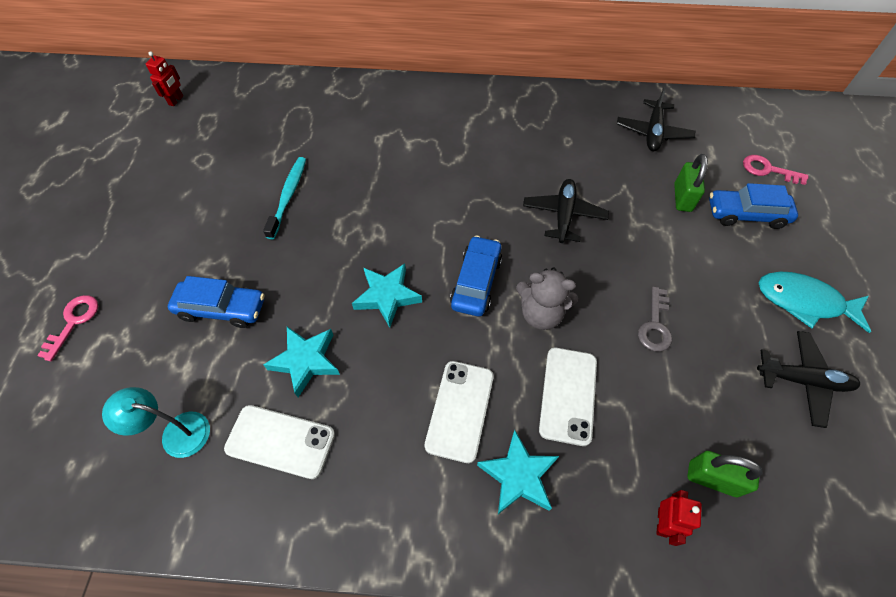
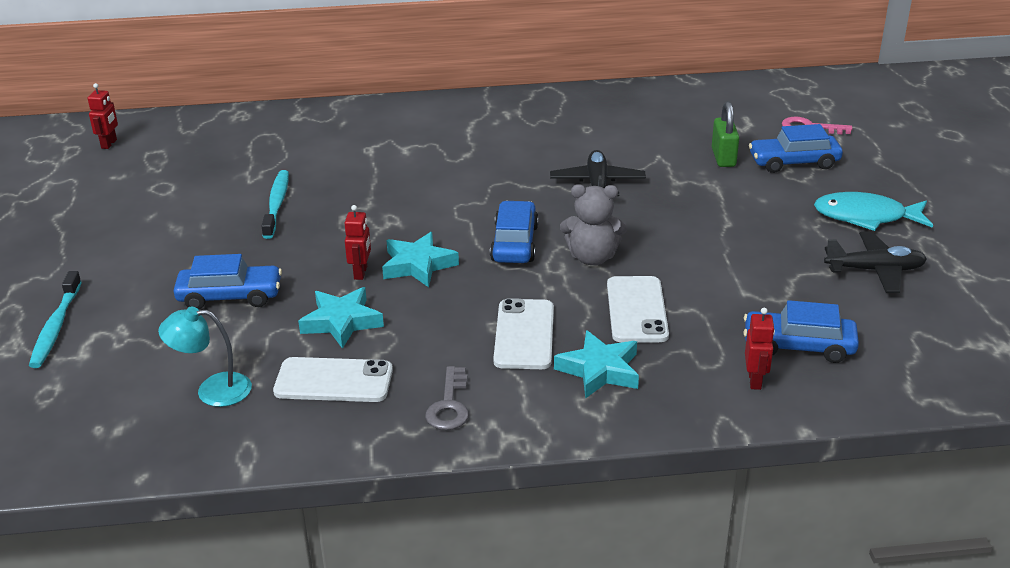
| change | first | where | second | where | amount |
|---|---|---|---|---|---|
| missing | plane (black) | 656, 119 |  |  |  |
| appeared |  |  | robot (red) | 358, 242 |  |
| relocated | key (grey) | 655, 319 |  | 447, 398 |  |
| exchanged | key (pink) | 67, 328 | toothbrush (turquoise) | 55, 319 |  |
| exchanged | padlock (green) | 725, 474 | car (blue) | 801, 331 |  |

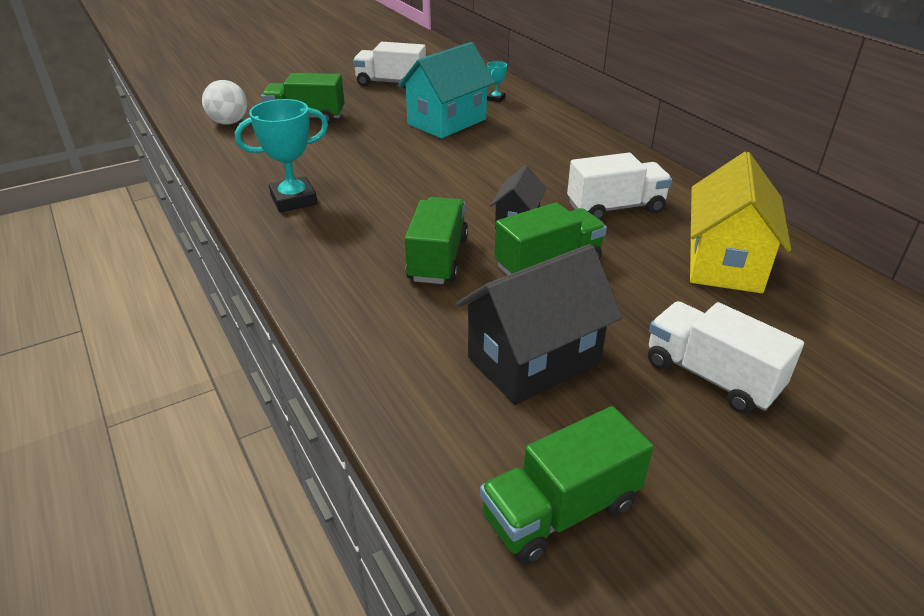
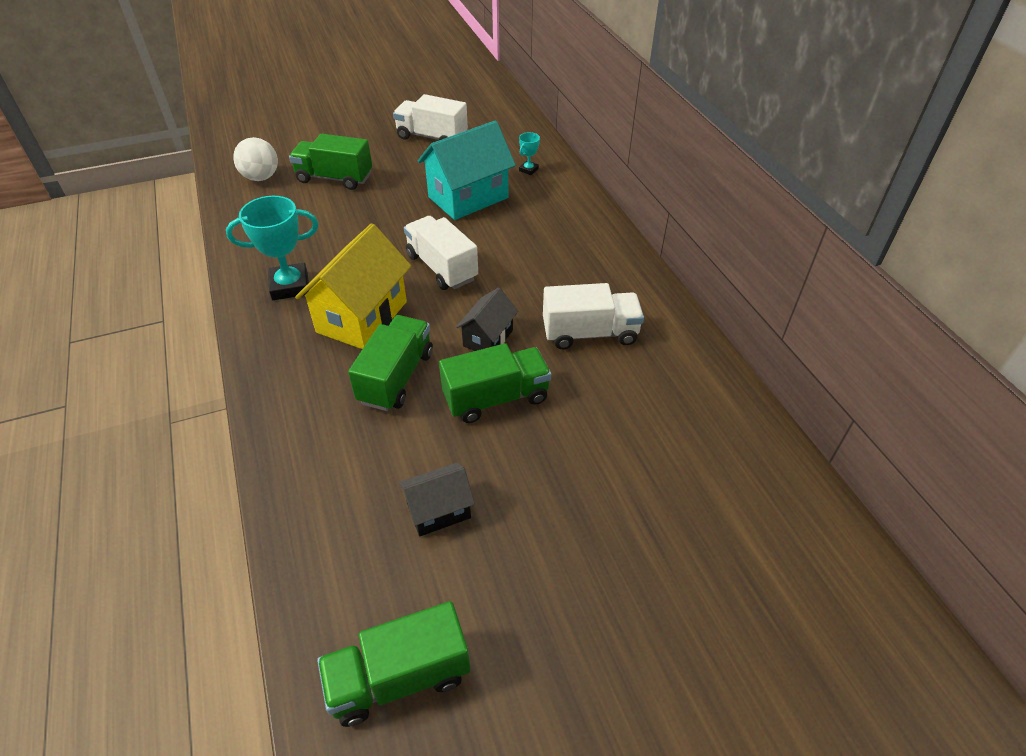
| change | first | where | second | where | amount |
|---|---|---|---|---|---|
| relocated | truck (white) | 726, 357 |  | 441, 253 |  |
| relocated | house (yellow) | 740, 222 |  | 353, 286 |  |
| size | house (black) | 539, 324 |  | 437, 499 | x0.55 |

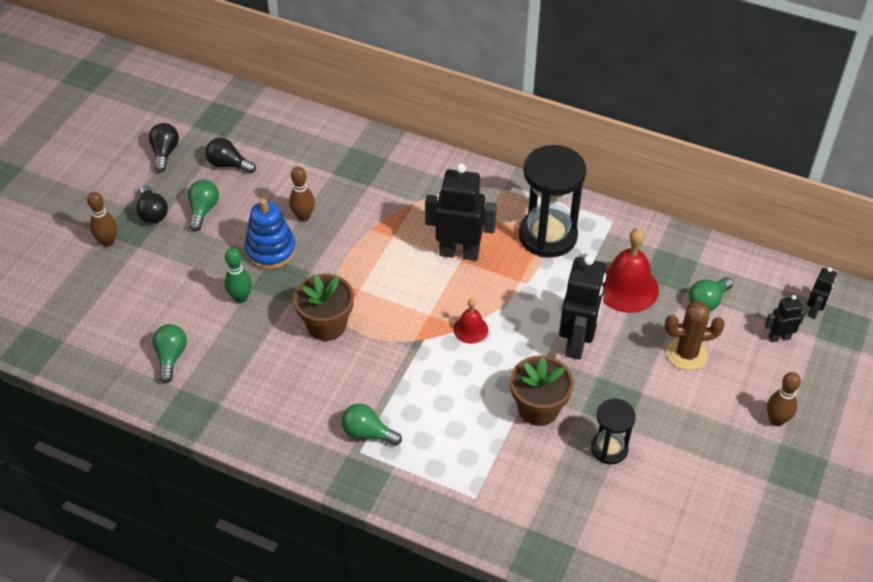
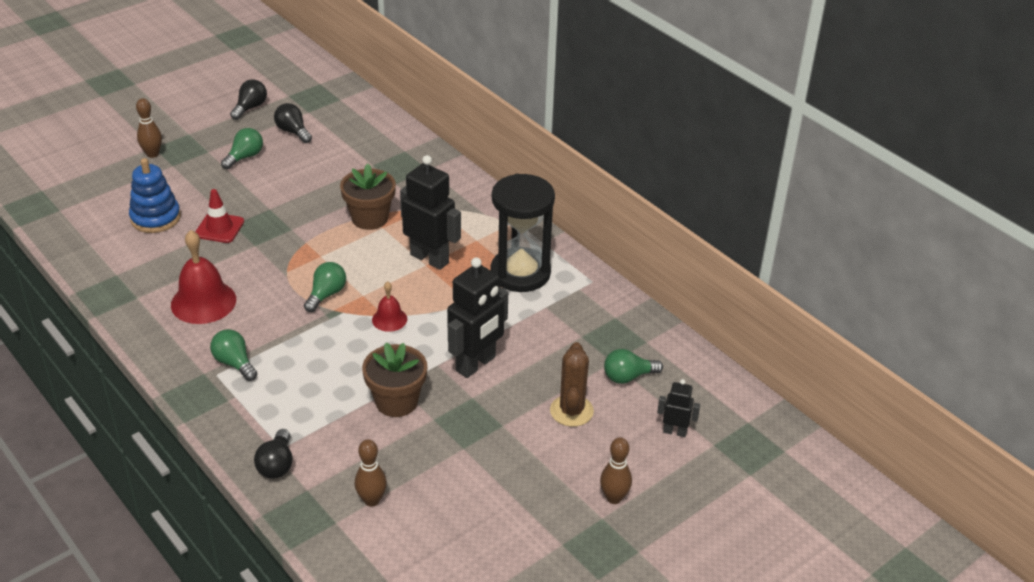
| change | first | where | second | where | amount |
|---|---|---|---|---|---|
| missing | hourglass (black) | 613, 431 |  |  |  |
| missing | robot (black) | 822, 293 |  |  |  |
| relocated | light bulb (black) | 152, 204 |  | 273, 453 |  |
| relocated | light bulb (green) | 169, 353 |  | 325, 287 |  |
| relocated | stacking toy (blue) | 270, 234 |  | 155, 195 |  |
| relocated | bowling pin (brown) | 302, 194 |  | 371, 473 |  |
| relocated | flower pot (brown) | 323, 307 |  | 368, 196 |  |
| relocated | bell (red) | 631, 270 |  | 203, 277 |  |
| exchanged | bowling pin (green) | 238, 275 | traffic cone (red) | 219, 216 |  |
| spun | cactus (brown) | 695, 335 |  | 572, 384 | 75 degrees clockwise |

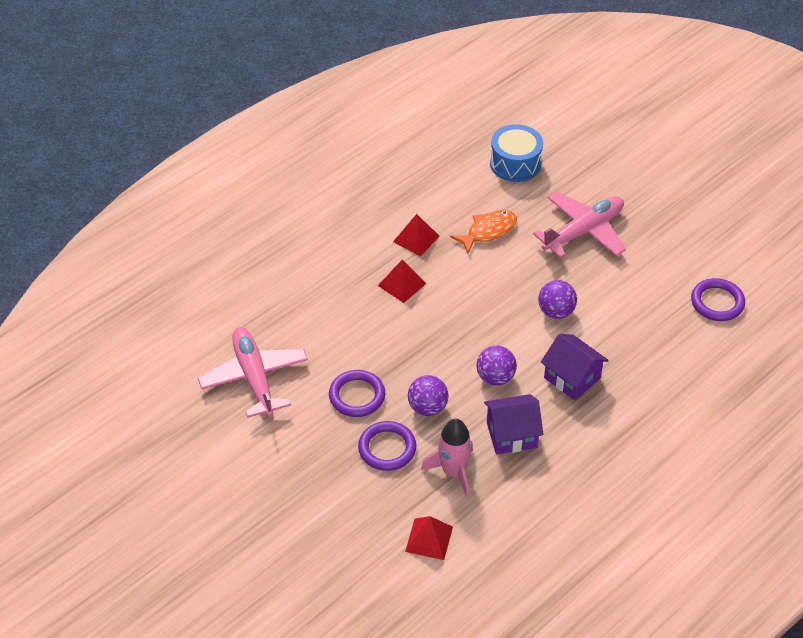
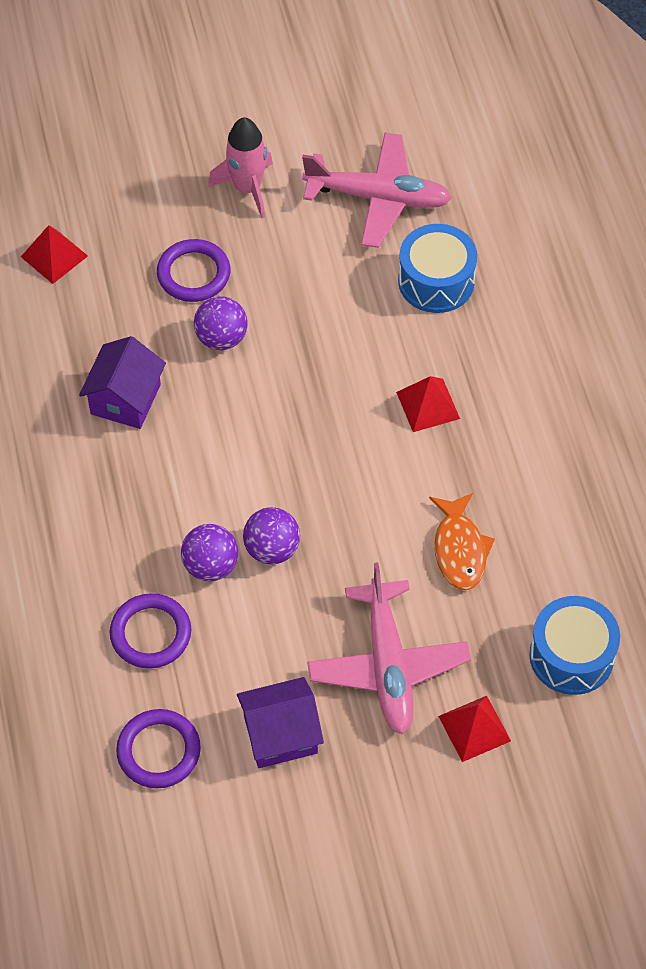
| change | first | where | second | where | amount |
|---|---|---|---|---|---|
| appeared |  |  | drum (blue) | 437, 268 |  |
| relocated | ring (purple) | 357, 393 |  | 150, 631 |  |
| relocated | pyramid (red) | 416, 235 |  | 474, 729 |  |
| relocated | rocket (pink) | 447, 458 |  | 240, 167 |  |
| relocated | ball (purple) | 496, 366 |  | 209, 552 |  |
| relocated | house (purple) | 575, 367 |  | 280, 722 |  |

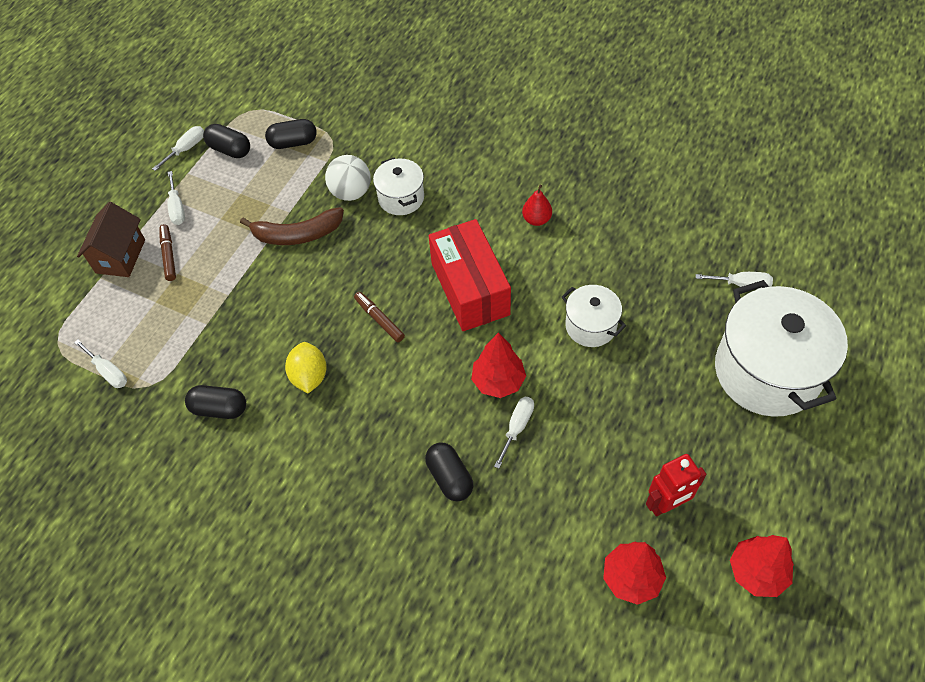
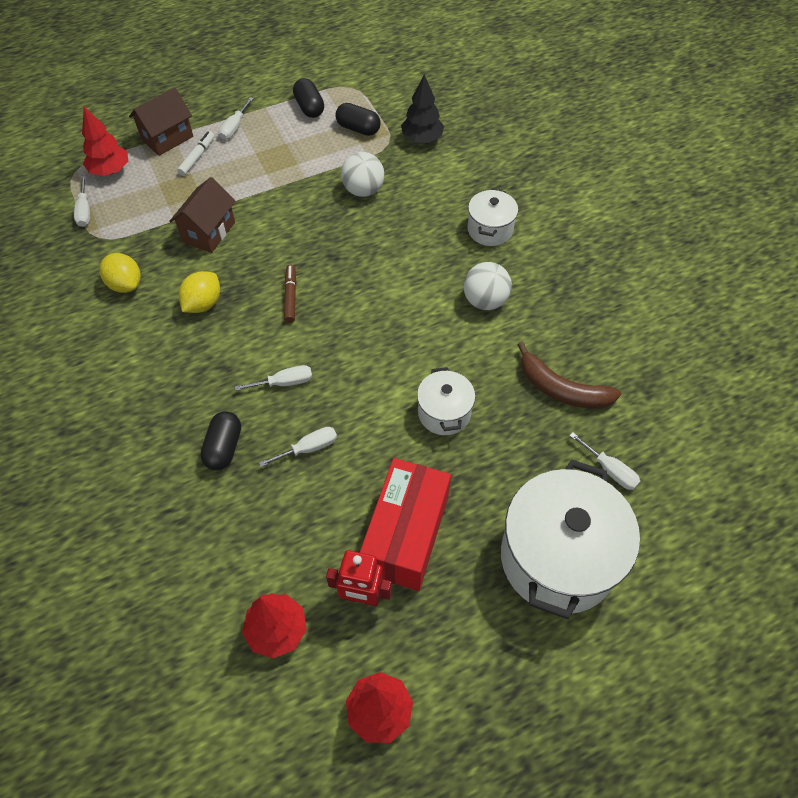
| change | first | where | second | where | amount |
|---|---|---|---|---|---|
| appeared |  |  | house (brown) | 202, 215 |  |
| appeared |  |  | tree (black) | 422, 108 |  |
| relocated | screwdriver (white) | 178, 148 |  | 273, 378 |  |
| relocated | banana (brown) | 292, 226 |  | 569, 375 |  |
| relocated | pot (white) | 398, 186 |  | 493, 217 |  |
| relocated | box (red) | 470, 275 |  | 405, 524 |  |
| relocated | tree (red) | 498, 365 |  | 105, 141 |  |
| exchanged | capsule (black) | 215, 402 | lemon (yellow) | 120, 273 |  |
| exchanged | pear (red) | 537, 205 | ball (white) | 488, 286 |  |
| colour | marker (brown) | 167, 252 | marker (white) | 196, 153 |  |

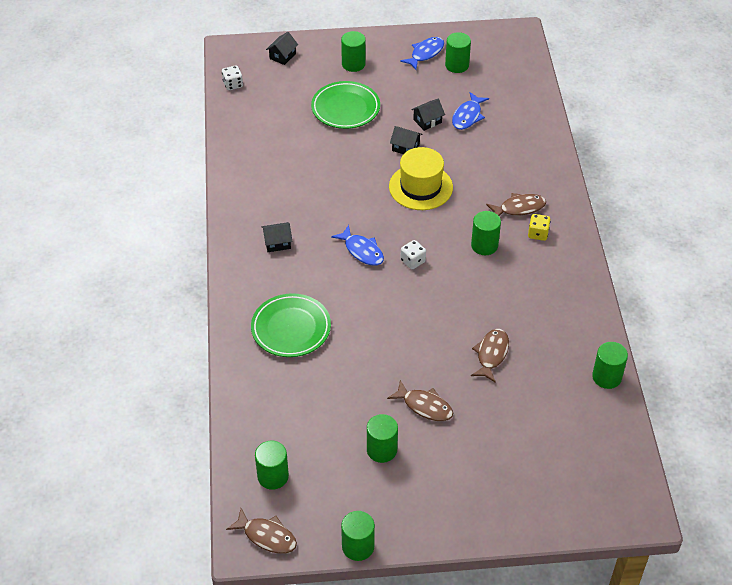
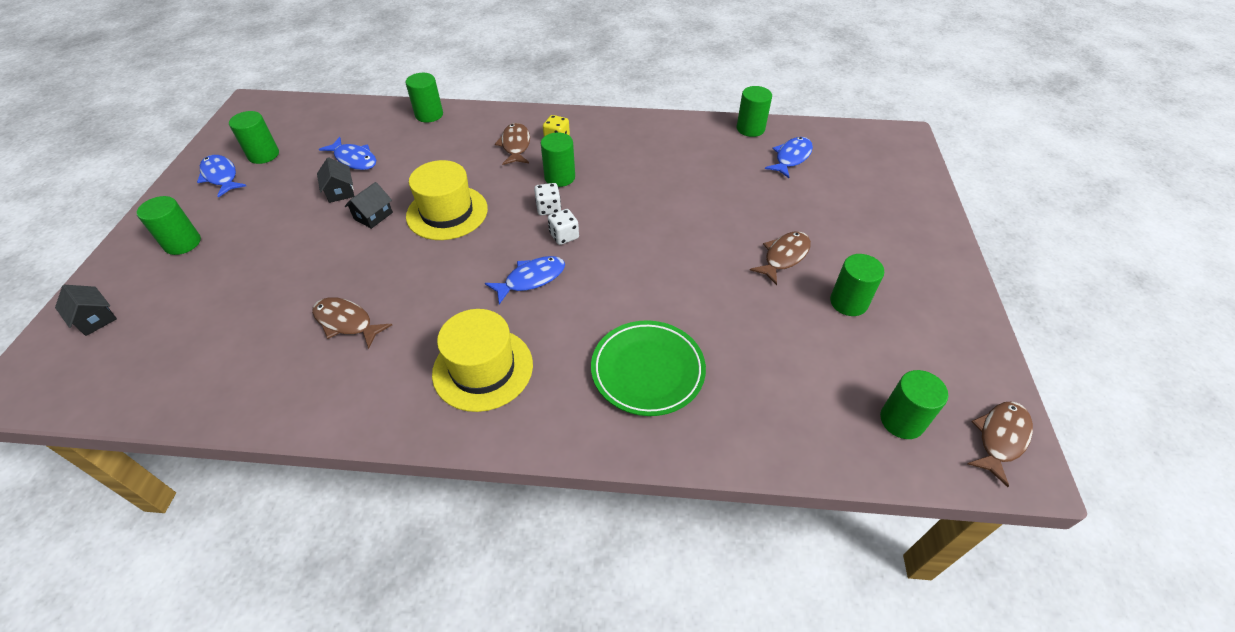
| change | first | where | second | where | amount |
|---|---|---|---|---|---|
| missing | plate (green) | 345, 105 |  |  |  |
| appeared |  |  | fish (blue) | 789, 157 |  |
| relocated | dice (white) | 232, 77 |  | 547, 199 |  |
| relocated | cylinder (green) | 358, 536 |  | 424, 97 |  |
| relocated | fish (brown) | 490, 356 |  | 352, 323 |  |
| exchanged | house (black) | 277, 237 | hat (yellow) | 482, 360 |  |

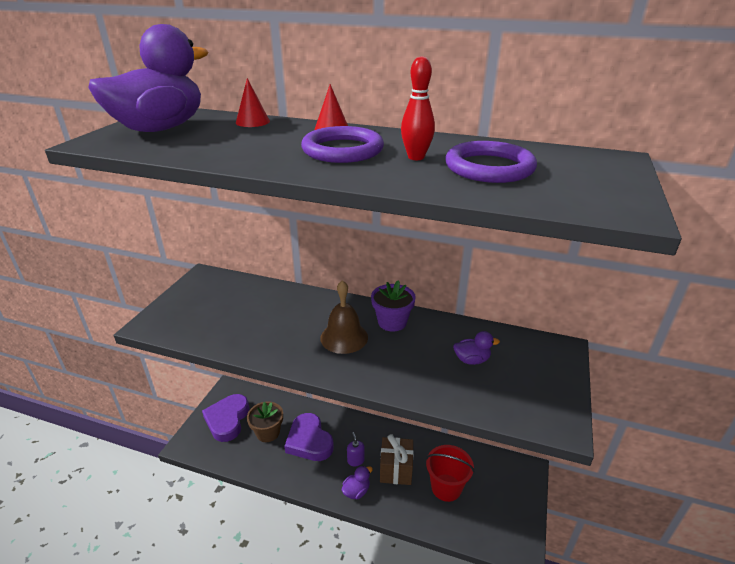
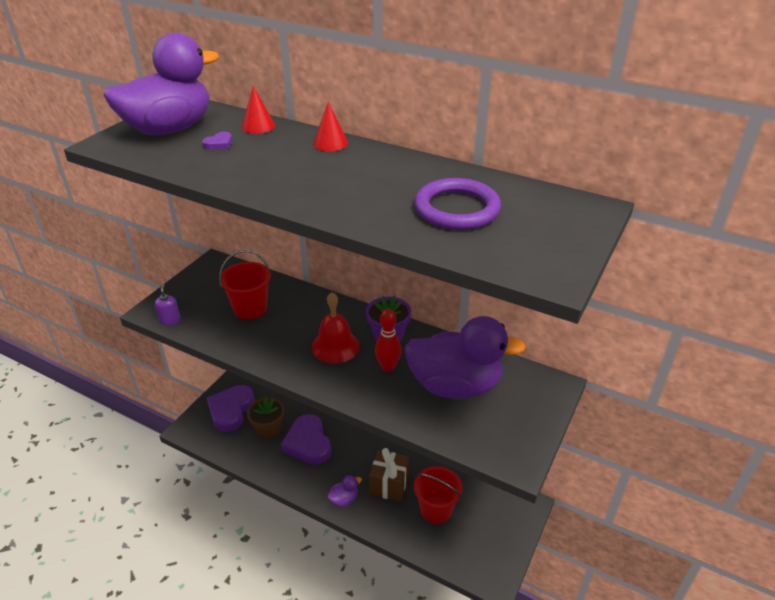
| change | first | where | second | where | amount |
|---|---|---|---|---|---|
| missing | ring (purple) | 342, 144 |  |  |  |
| appeared |  |  | heart (purple) | 217, 141 |  |
| appeared |  |  | bucket (red) | 245, 285 |  |
| relocated | soap dispenser (purple) | 356, 449 |  | 168, 305 |  |
| relocated | bowling pin (red) | 418, 108 |  | 388, 340 |  |
| colour | bell (brown) | 344, 317 | bell (red) | 336, 328 |  |
| size | duck (purple) | 476, 348 |  | 465, 357 | x2.47 |

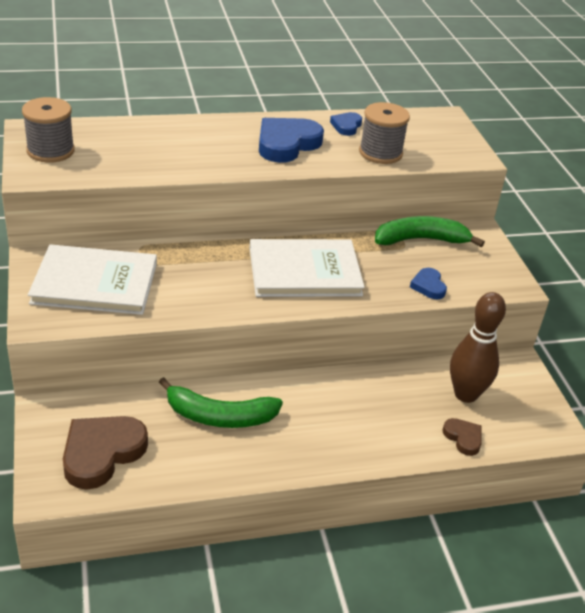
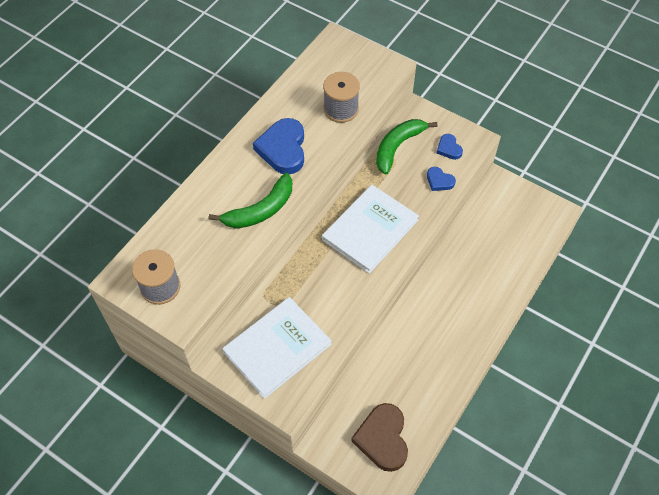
| change | first | where | second | where | amount |
|---|---|---|---|---|---|
| missing | heart (brown) | 462, 437 |  |  |  |
| missing | bowling pin (brown) | 478, 347 |  |  |  |
| relocated | banana (green) | 221, 402 |  | 250, 201 |  |
| relocated | heart (blue) | 346, 124 |  | 450, 147 |  |

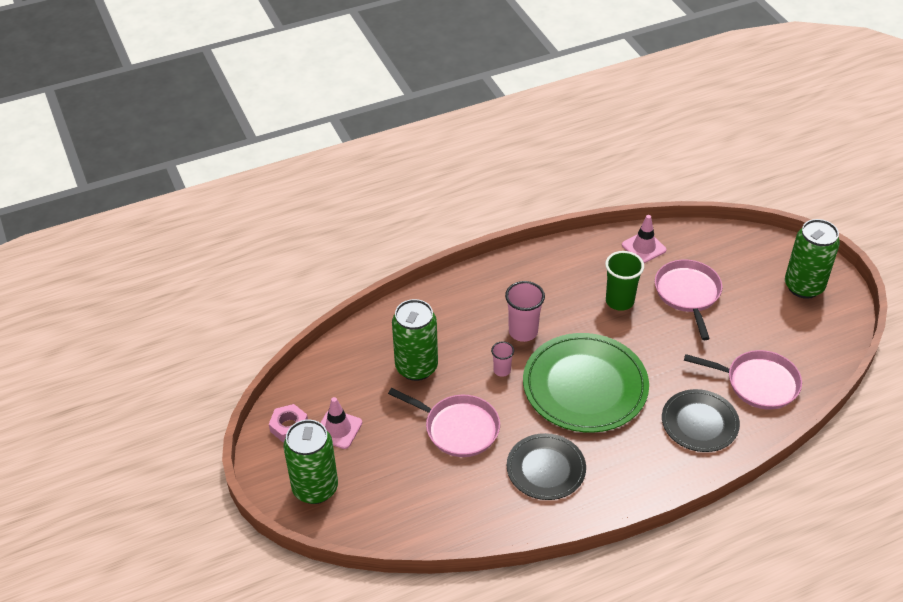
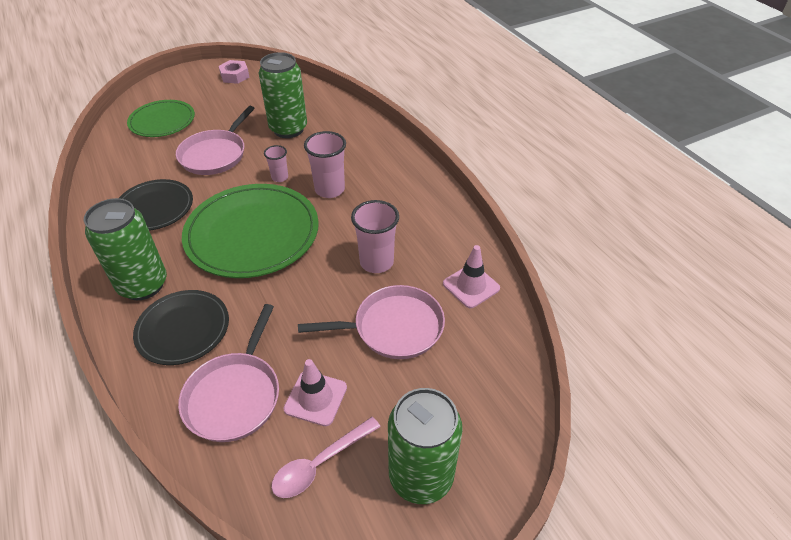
| change | first | where | second | where | amount |
|---|---|---|---|---|---|
| appeared |  |  | plate (green) | 161, 118 |  |
| appeared |  |  | spoon (pink) | 325, 457 |  |
| relocated | can (green) | 310, 461 |  | 125, 249 |  |
| relocated | traffic cone (pink) | 341, 423 |  | 315, 392 |  |
| colour | cup (green) | 624, 281 | cup (pink) | 375, 236 |  |

